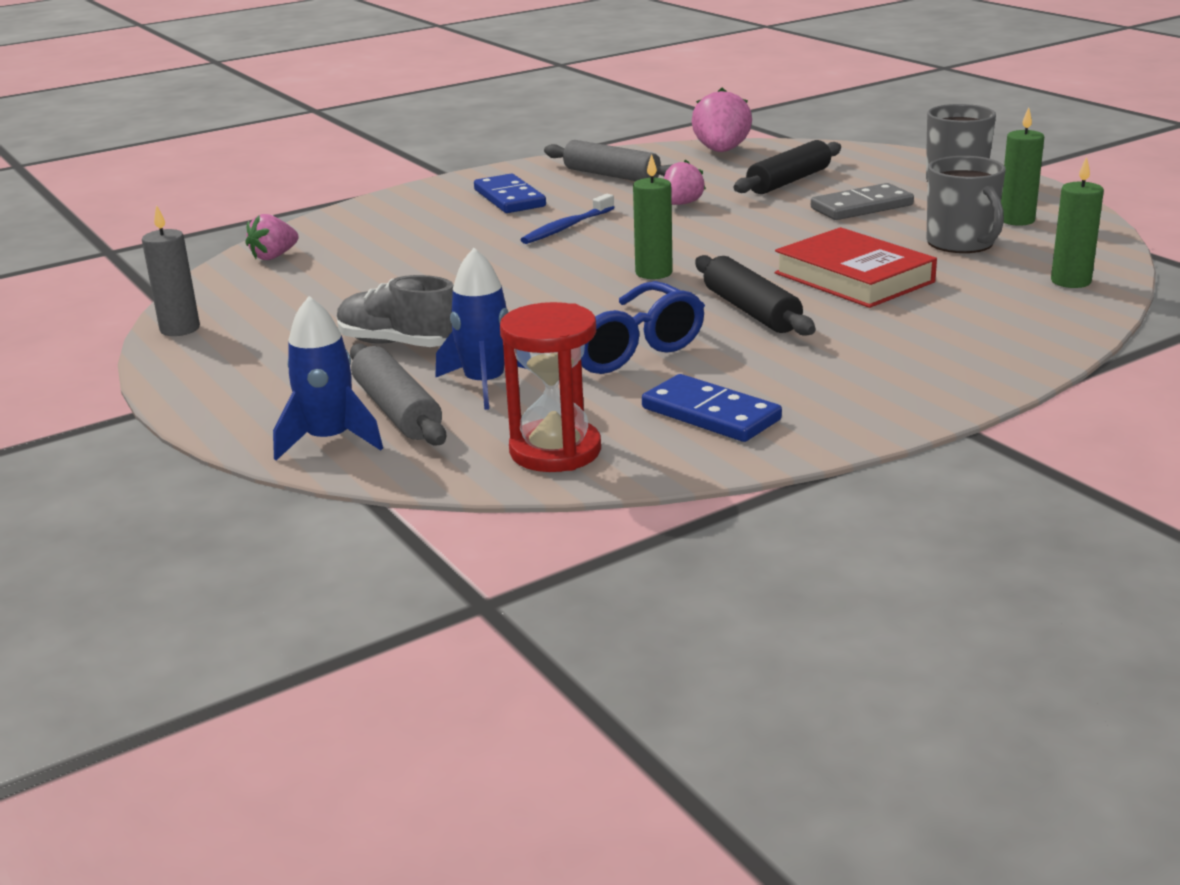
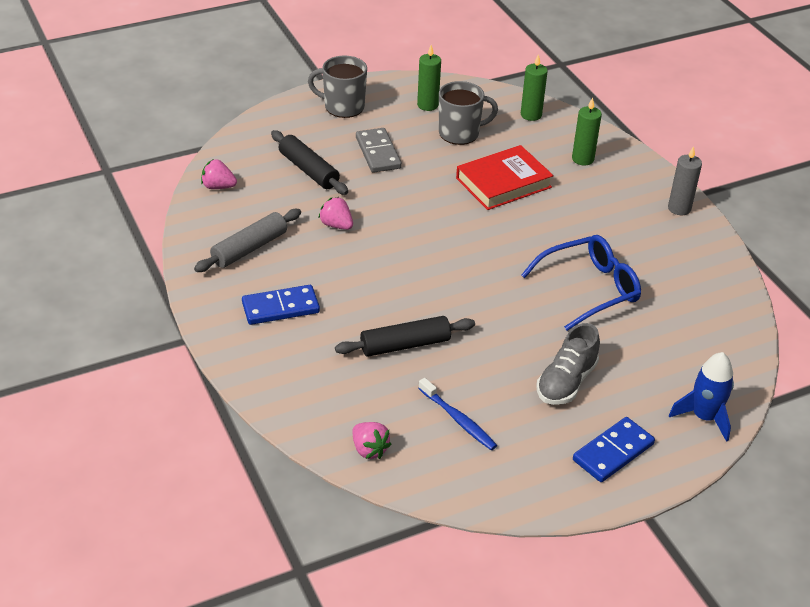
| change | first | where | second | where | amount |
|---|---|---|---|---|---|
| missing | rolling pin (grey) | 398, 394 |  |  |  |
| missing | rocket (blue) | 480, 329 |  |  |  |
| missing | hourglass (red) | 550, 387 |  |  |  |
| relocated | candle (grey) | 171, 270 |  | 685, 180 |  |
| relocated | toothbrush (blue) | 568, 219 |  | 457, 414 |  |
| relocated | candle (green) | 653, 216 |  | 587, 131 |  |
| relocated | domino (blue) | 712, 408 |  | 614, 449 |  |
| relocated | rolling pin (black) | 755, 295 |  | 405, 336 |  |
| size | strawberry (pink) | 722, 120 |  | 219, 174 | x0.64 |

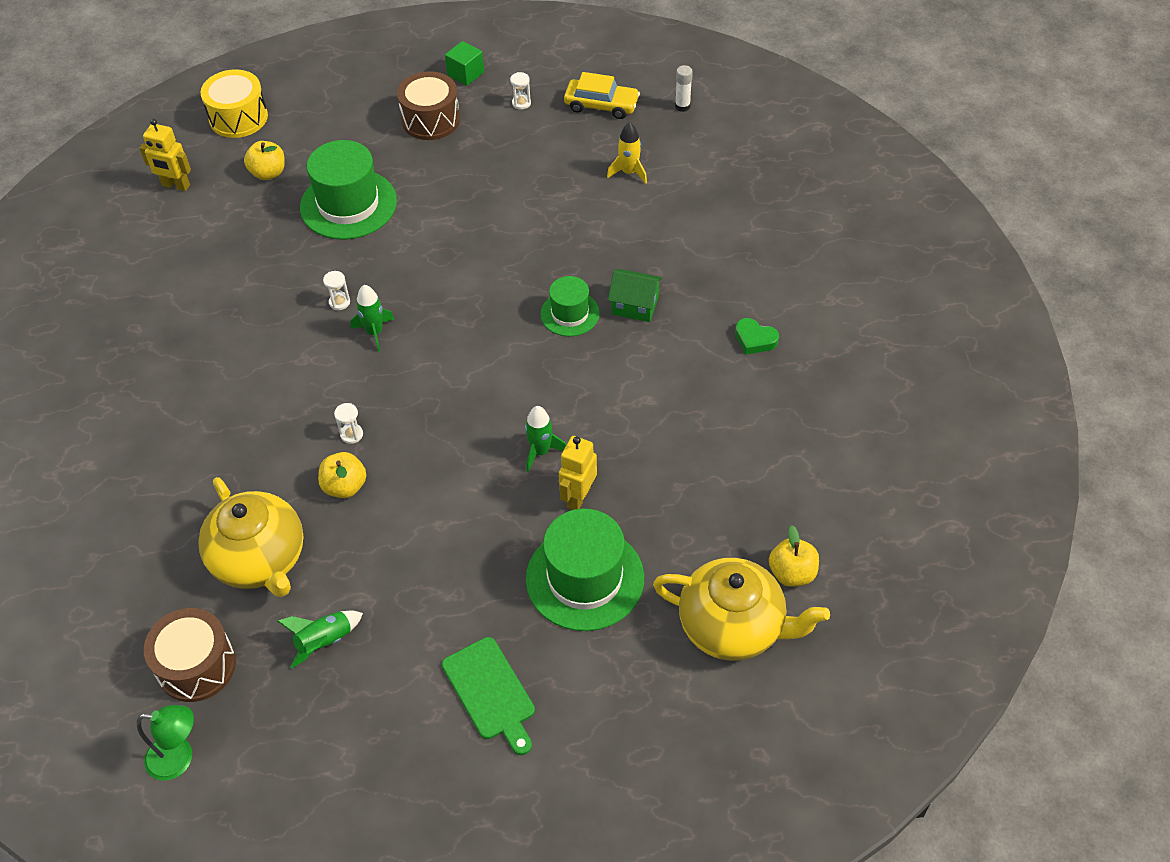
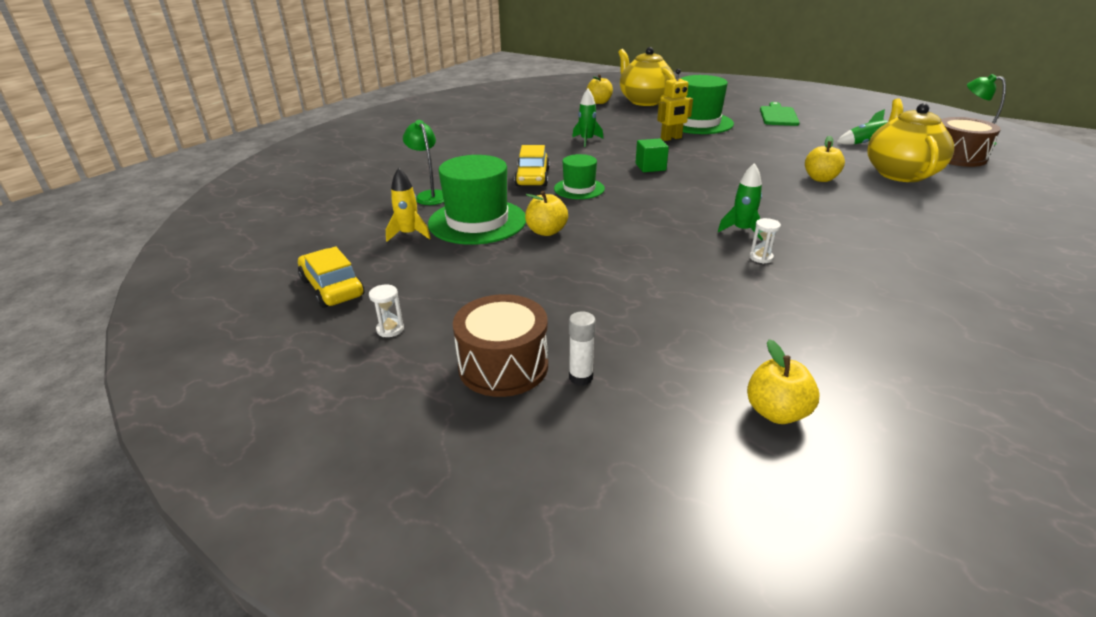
| change | first | where | second | where | amount |
|---|---|---|---|---|---|
| missing | robot (yellow) | 165, 155 |  |  |  |
| missing | drum (yellow) | 234, 103 |  |  |  |
| missing | hourglass (white) | 348, 423 |  |  |  |
| missing | heart (green) | 757, 336 |  |  |  |
| appeared |  |  | lamp (green) | 423, 162 |  |
| appeared |  |  | apple (yellow) | 546, 213 |  |
| relocated | hat (green) | 348, 190 |  | 477, 200 |  |
| relocated | cube (green) | 464, 63 |  | 652, 155 |  |
| relocated | rocket (green) | 545, 439 |  | 587, 118 |  |
| relocated | glue stick (white) | 684, 88 |  | 582, 348 |  |
| exchanged | house (green) | 635, 295 | car (yellow) | 532, 165 |  |

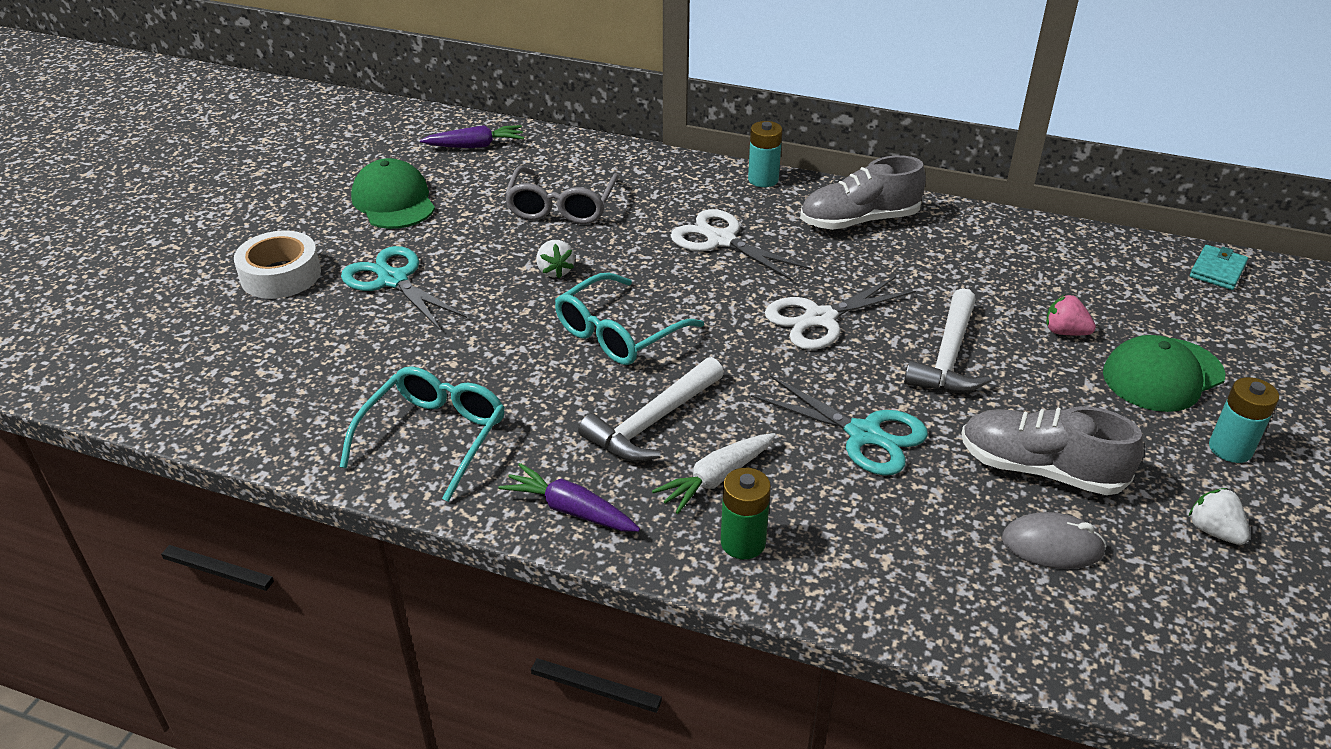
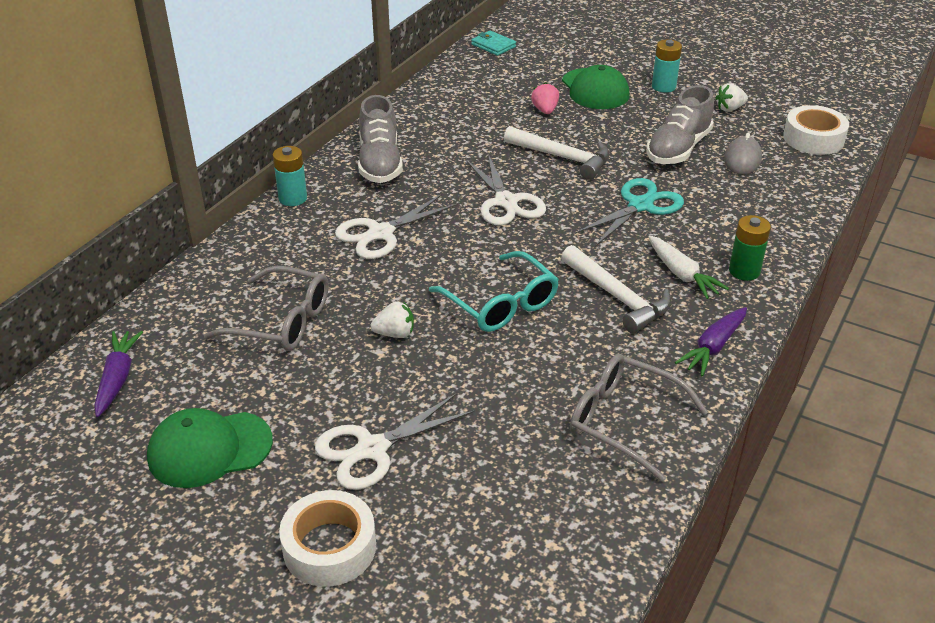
| change | first | where | second | where | amount |
|---|---|---|---|---|---|
| appeared |  |  | tape (white) | 816, 130 |  |
| colour | glasses (turquoise) | 422, 434 | glasses (grey) | 639, 418 |  |
| colour | scissors (turquoise) | 404, 288 | scissors (white) | 395, 441 |  |
| spun | strawberry (pink) | 1071, 315 |  | 545, 98 | 135 degrees clockwise |

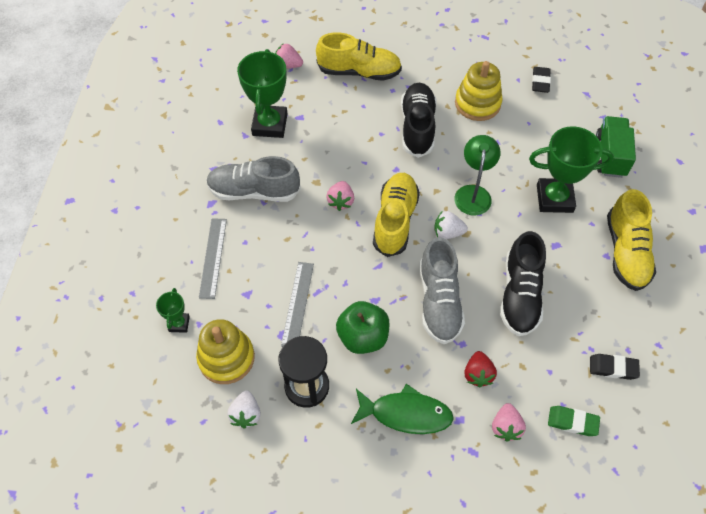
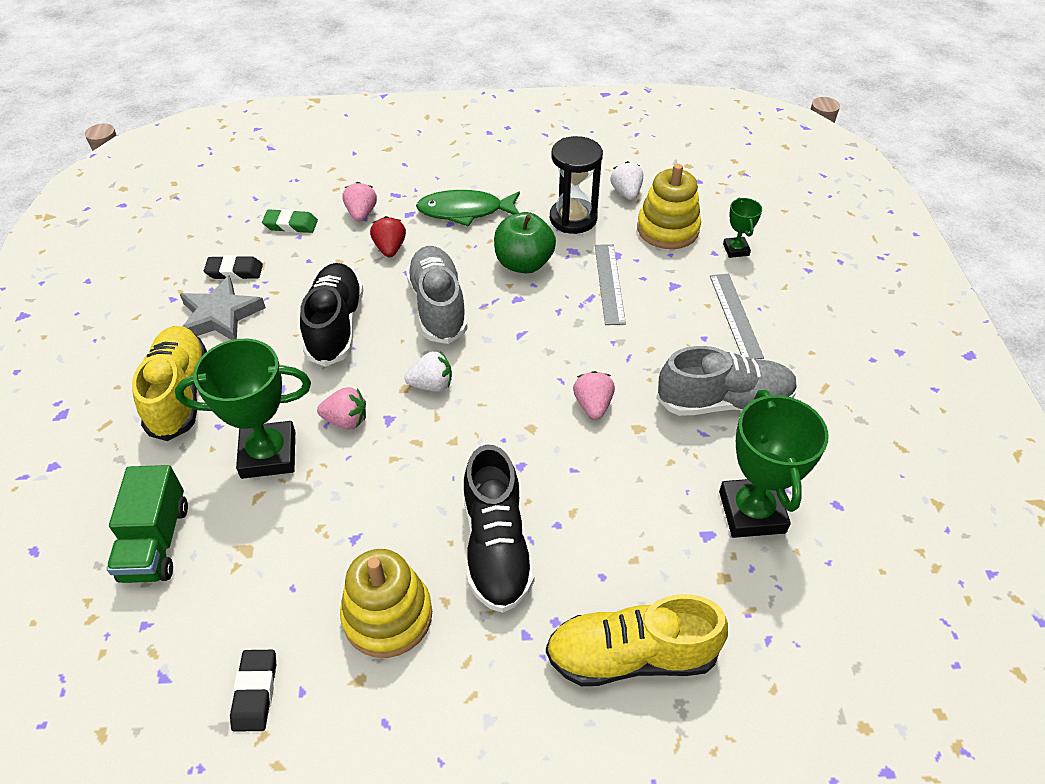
| change | first | where | second | where | amount |
|---|---|---|---|---|---|
| missing | shoe (yellow) | 396, 215 |  |  |  |
| missing | lamp (green) | 477, 175 |  |  |  |
| appeared |  |  | star (grey) | 223, 307 |  |
| relocated | strawberry (pink) | 289, 56 |  | 341, 408 |  |

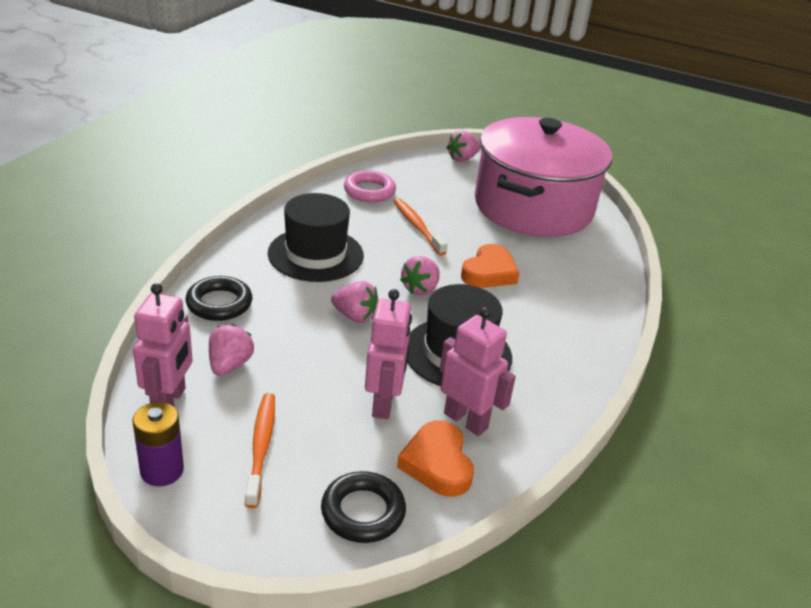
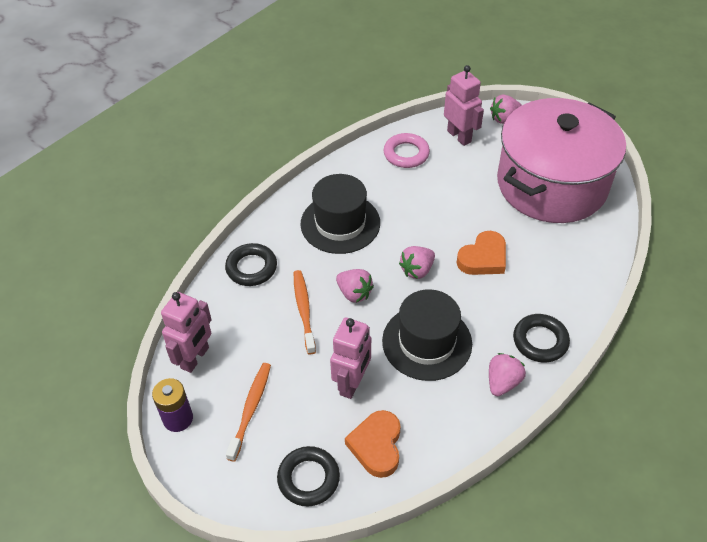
| change | first | where | second | where | amount |
|---|---|---|---|---|---|
| appeared |  |  | ring (black) | 541, 338 |  |
| relocated | strawberry (pink) | 231, 350 |  | 507, 374 |  |
| relocated | toothbrush (orange) | 421, 226 |  | 305, 312 |  |
| relocated | robot (pink) | 478, 371 |  | 464, 105 |  |

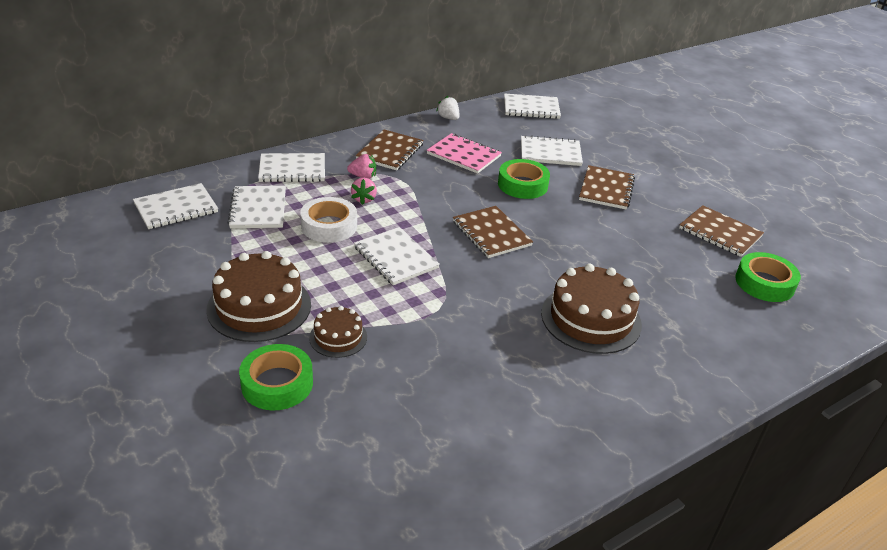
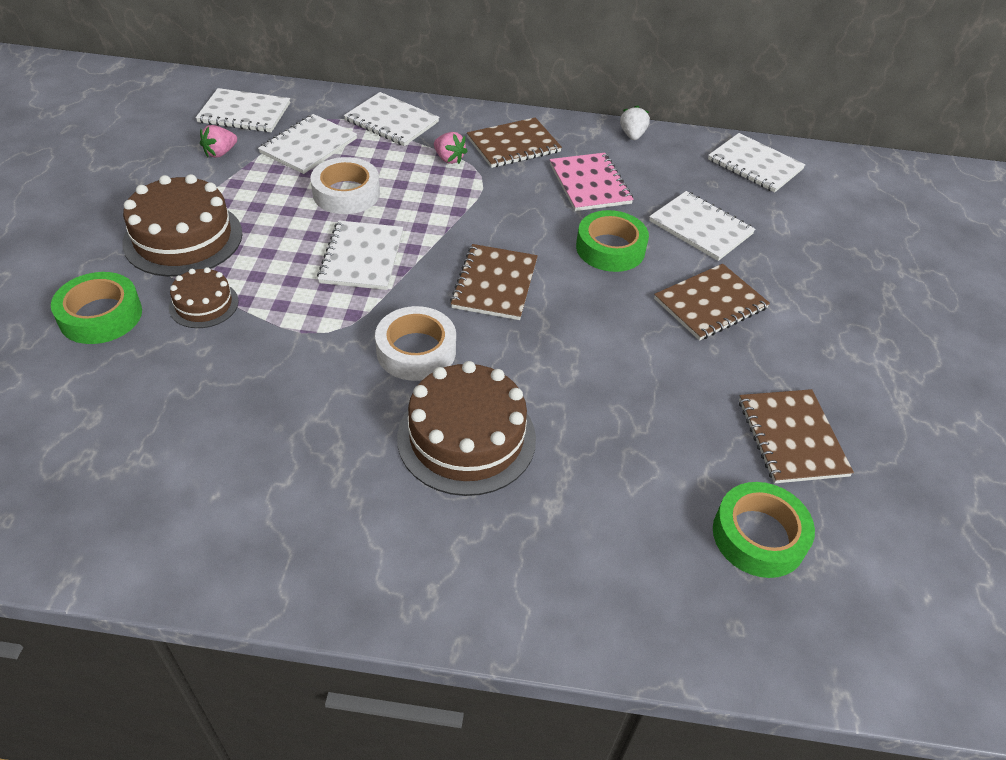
| change | first | where | second | where | amount |
|---|---|---|---|---|---|
| appeared |  |  | tape (white) | 415, 343 |  |
| relocated | strawberry (pink) | 364, 191 |  | 218, 141 |  |

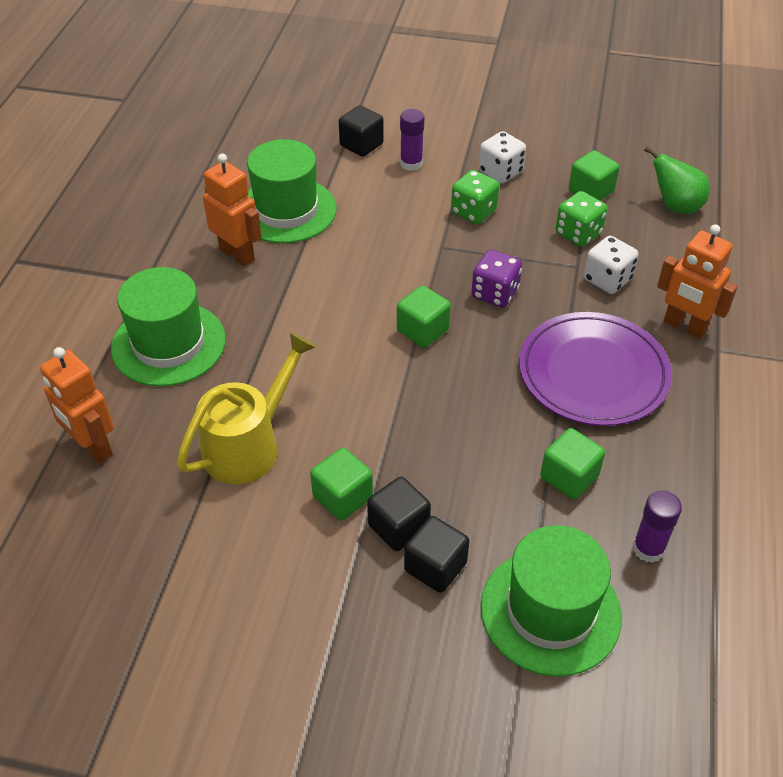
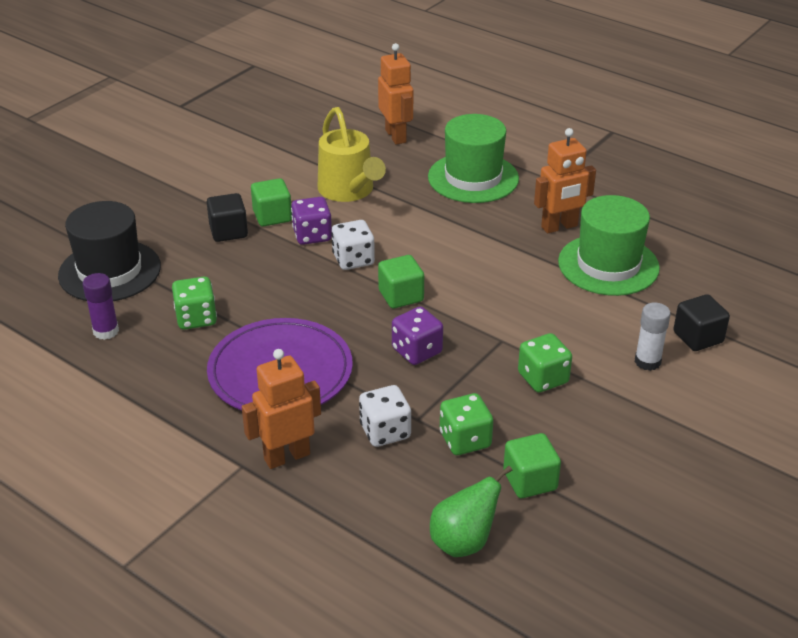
| change | first | where | second | where | amount |
|---|---|---|---|---|---|
| missing | cube (black) | 436, 554 |  |  |  |
| appeared |  |  | dice (purple) | 311, 221 |  |
| relocated | dice (white) | 502, 157 |  | 353, 245 |  |
| exchanged | cube (green) | 572, 463 | dice (green) | 194, 303 |  |
| colour | glue stick (purple) | 412, 140 | glue stick (white) | 653, 337 |  |
| colour | hat (green) | 551, 600 | hat (black) | 109, 251 |  |
| spun | robot (orange) | 77, 405 |  | 395, 94 | 90 degrees clockwise |

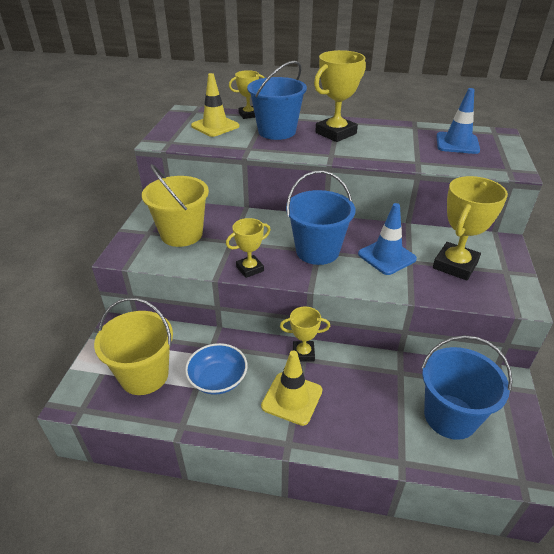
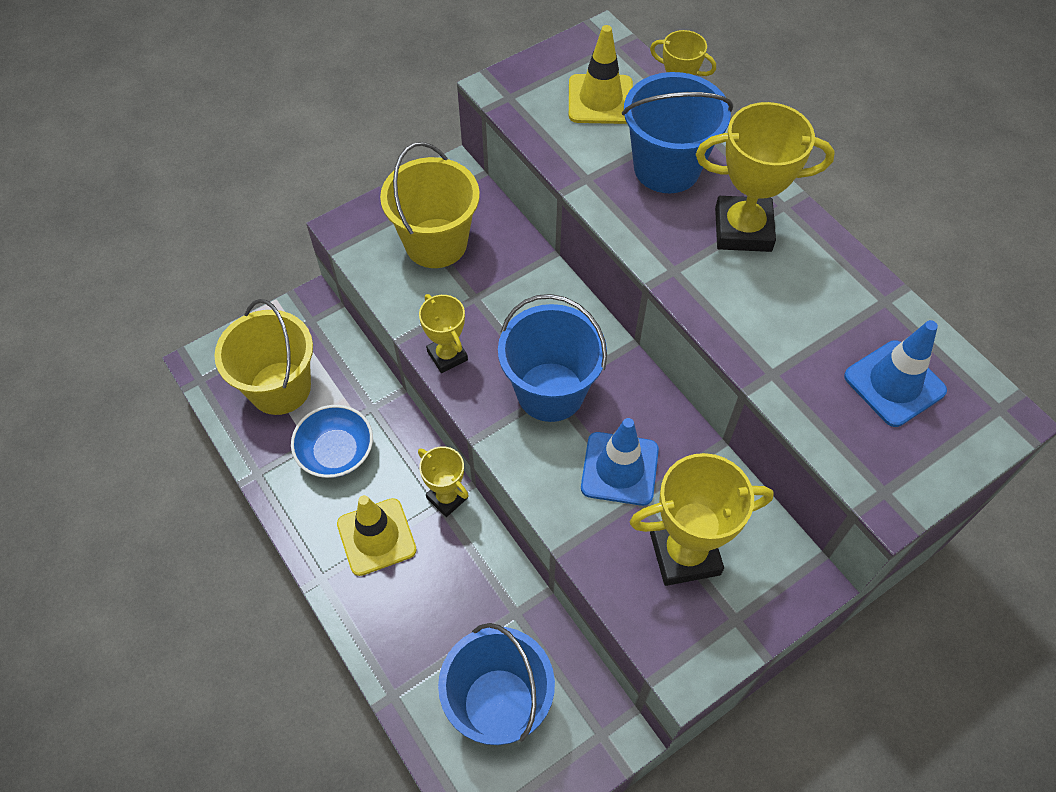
| change | first | where | second | where | amount |
|---|---|---|---|---|---|
| spun | trophy (yellow) | 248, 248 |  | 443, 333 | 45 degrees clockwise |

